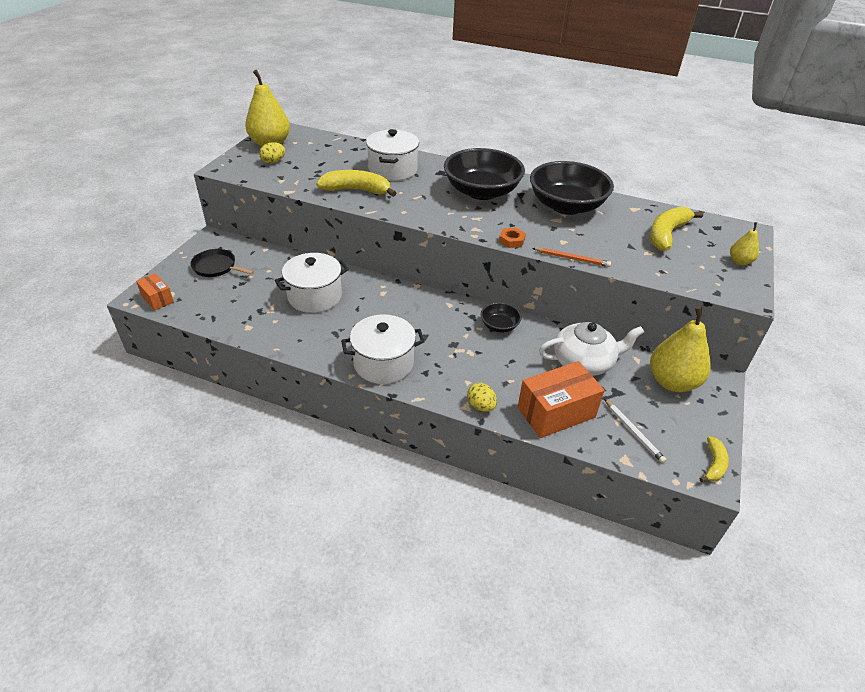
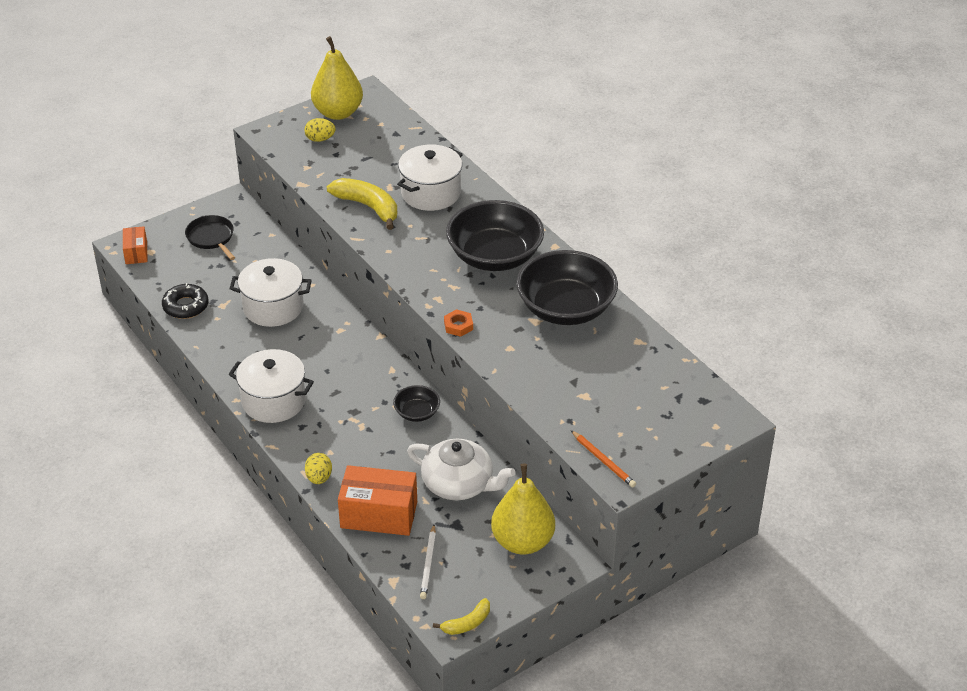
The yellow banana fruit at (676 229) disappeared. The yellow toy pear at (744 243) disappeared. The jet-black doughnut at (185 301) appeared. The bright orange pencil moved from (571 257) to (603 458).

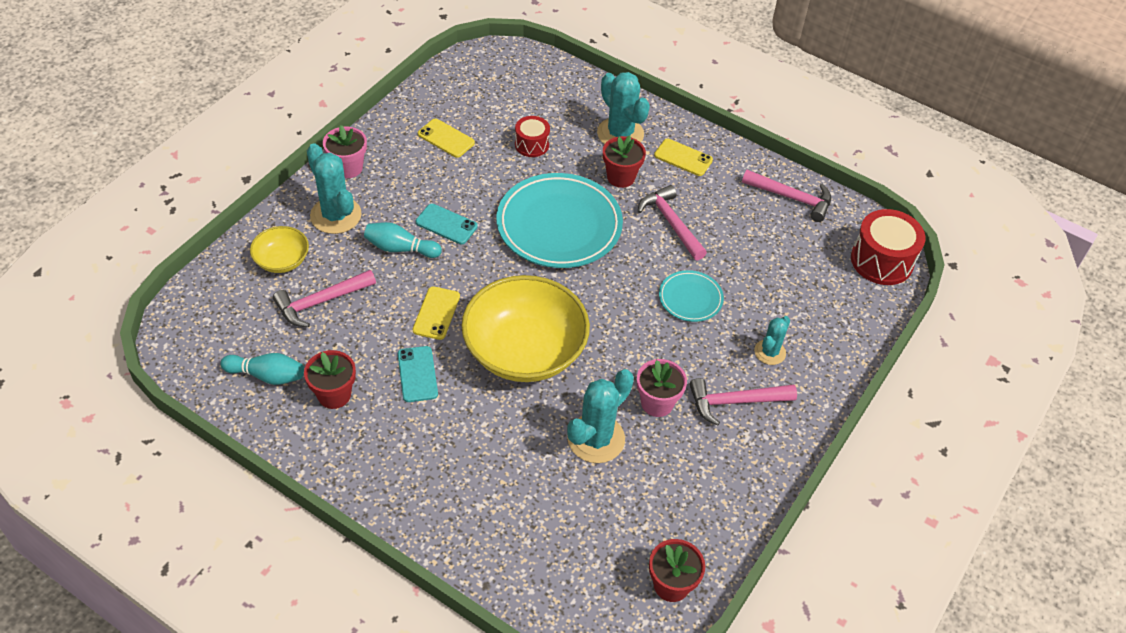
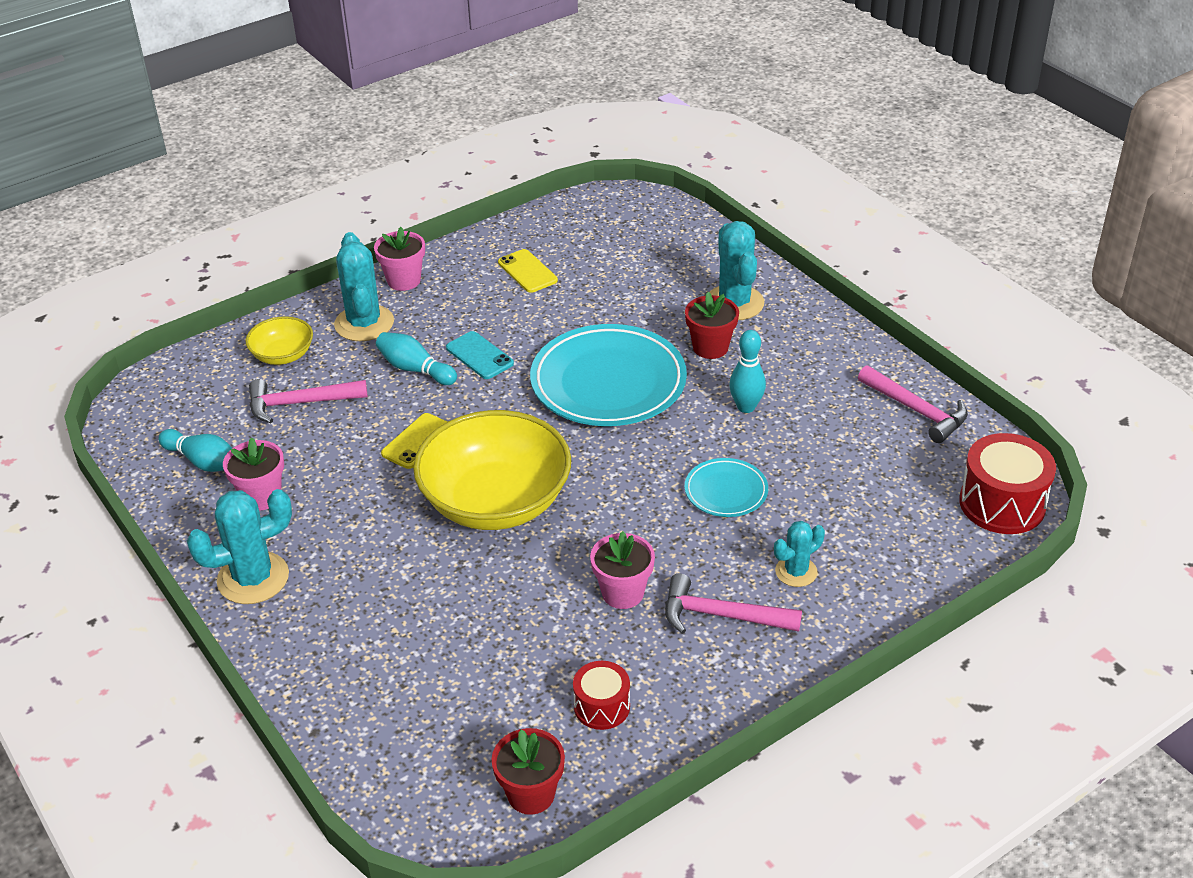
The turquoise phone at (418 374) disappeared. The yellow phone at (683 157) disappeared. The red drum moved from (532 136) to (601 695). The turquoise cactus moved from (600 416) to (239 546). The rosy carpenter's hammer at (672 223) was replaced by the turquoise tenpin at (747 371). The red plant pot at (330 379) became the rosy plant pot at (253 474).

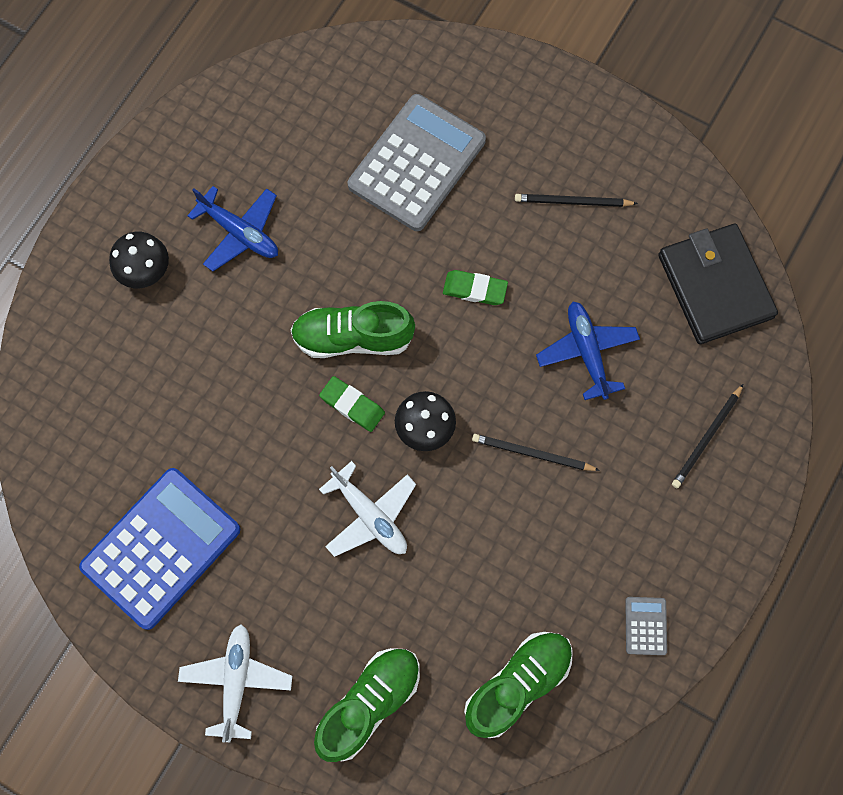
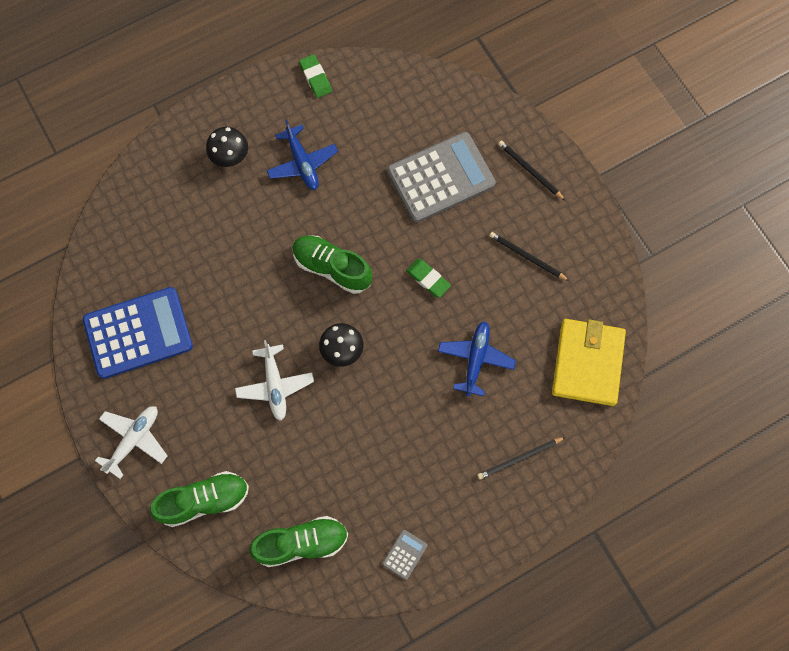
The emerald eraser moved from (352 404) to (315 76). The jet-black pencil moved from (536 452) to (532 171). The jet-black wallet at (718 284) became the yellow wallet at (589 362).

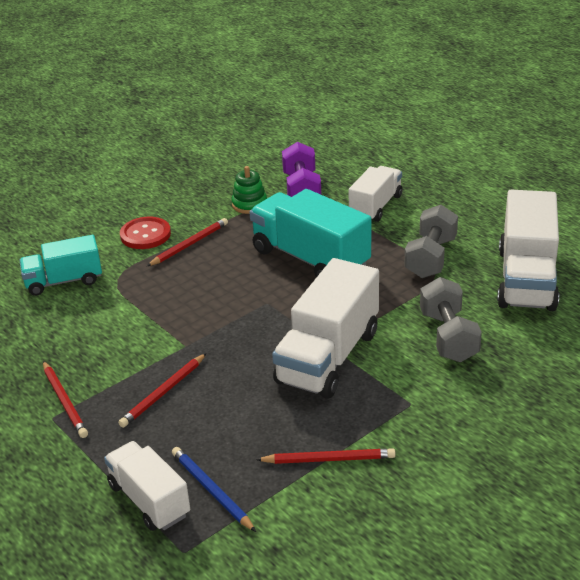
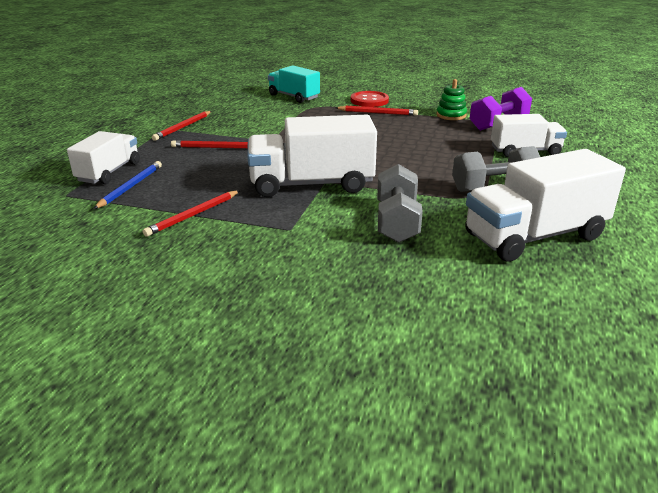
The turquoise lorry at (310 233) disappeared. The red pencil at (326 456) turned 75 degrees clockwise. The grey dumbbell at (451 319) turned 45 degrees counterclockwise.

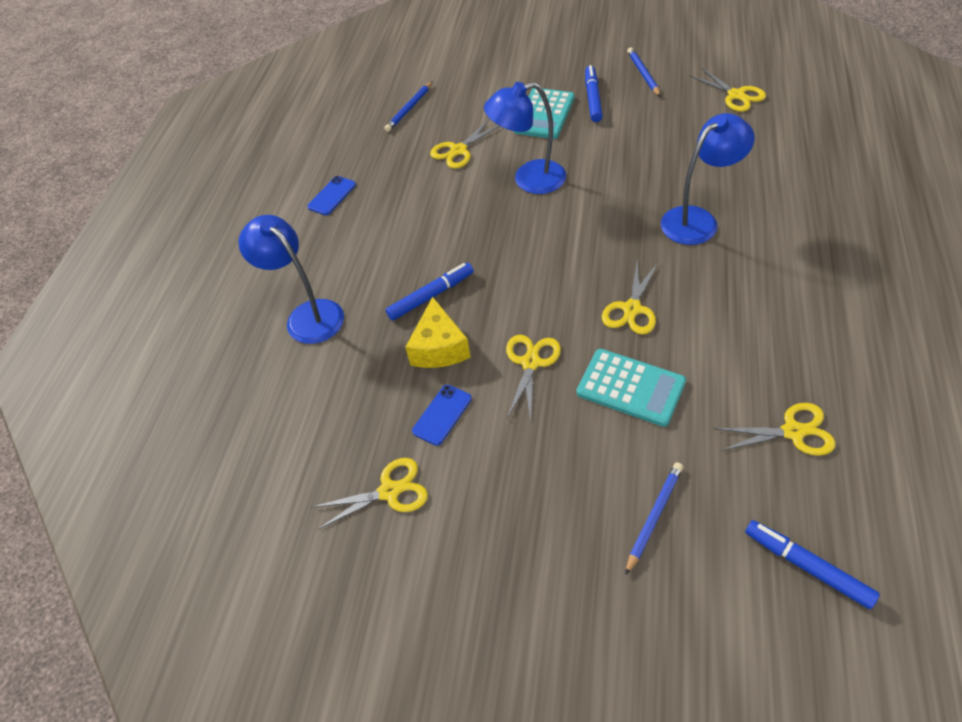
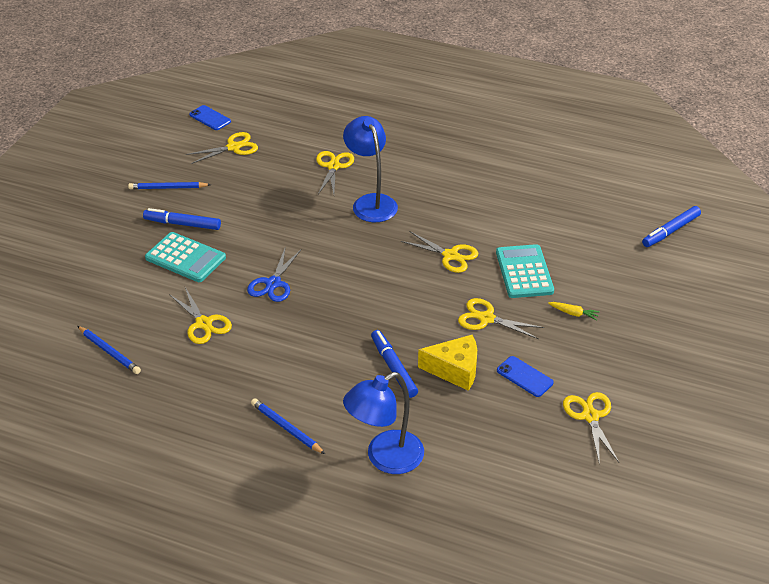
The yellow carrot at (574 311) appeared. The blue phone moved from (331 195) to (210 117). The blue pencil moved from (654 518) to (288 426). The yellow shears moved from (775 429) to (335 172). The blue desk lamp at (525 138) was replaced by the blue shears at (274 275). The turquoise calculator at (631 388) turned 45 degrees counterclockwise.

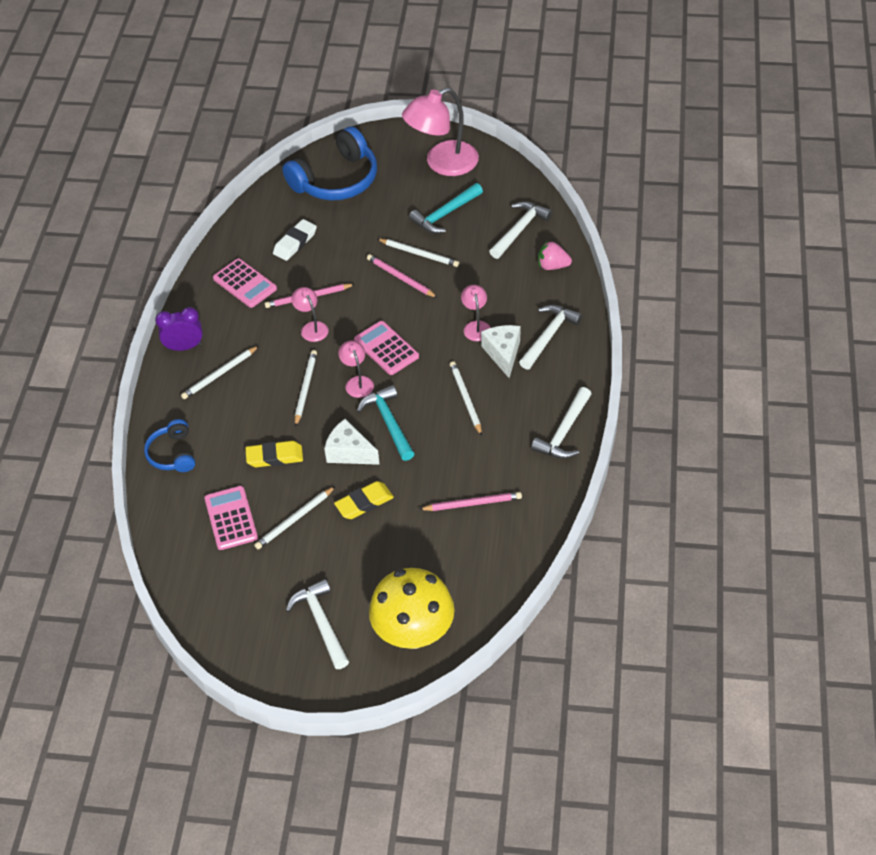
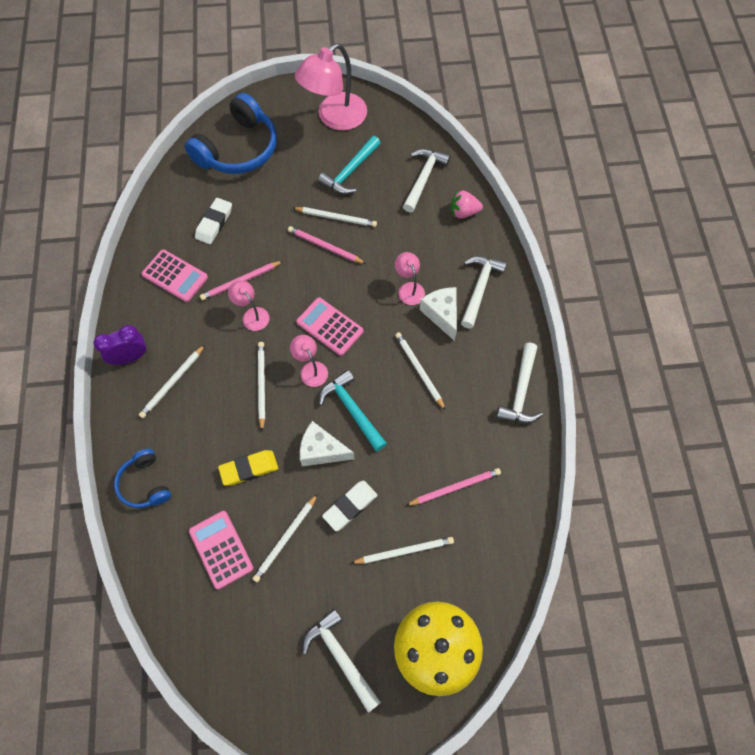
The pure white pencil at (402 550) appeared. The yellow eraser at (364 500) became the pure white eraser at (349 506).

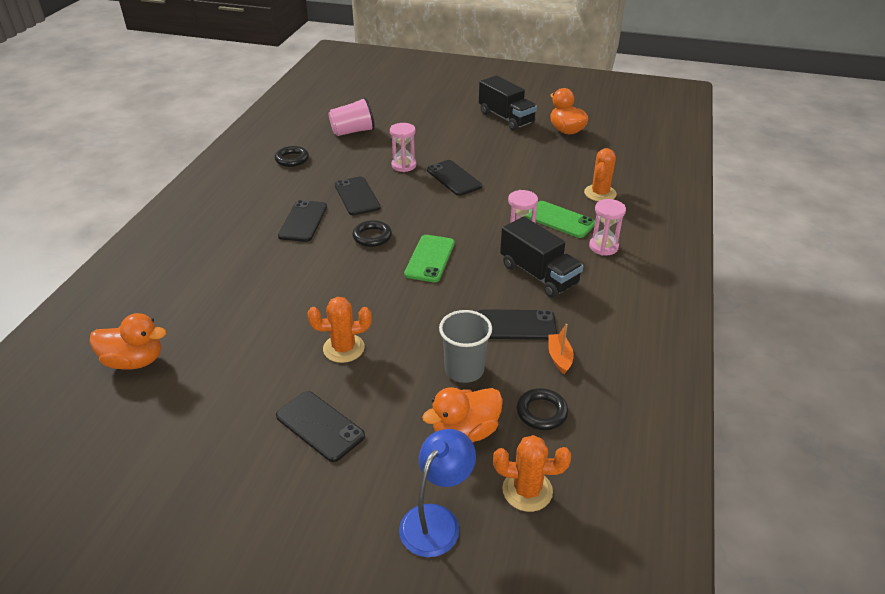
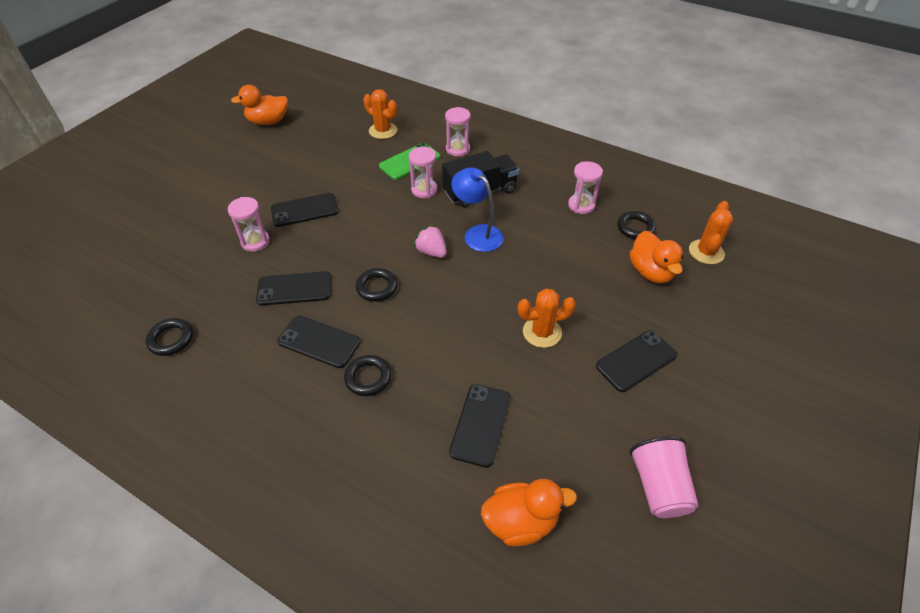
The grey beaker at (465 346) disappeared. The jet-black lorry at (508 103) disappeared. The jet-black hoop at (368 375) appeared. The rosy beaker moved from (352 116) to (664 477). The blue desk lamp moved from (437 493) to (477 209). The jet-black phone moved from (517 324) to (479 426). The emerald phone at (429 258) was replaced by the rosy strawberry at (430 241). The bright orange sailboat at (561 349) was replaced by the rosy hourglass at (585 187). The bright orange duck at (128 341) turned 60 degrees clockwise. The bright orange cactus at (339 330) turned 75 degrees clockwise.

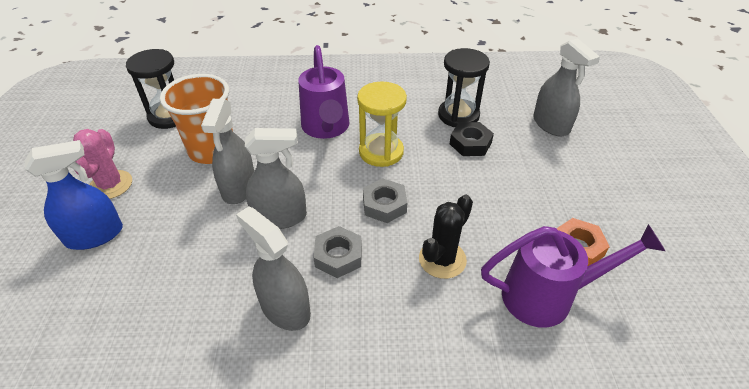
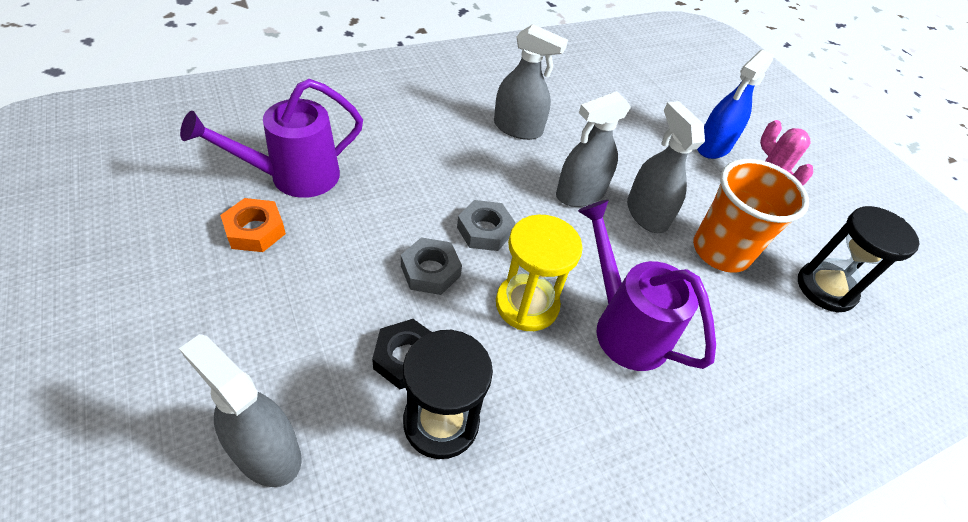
The jet-black cactus at (446 237) disappeared. The grey hex nut moved from (337 252) to (431 266).

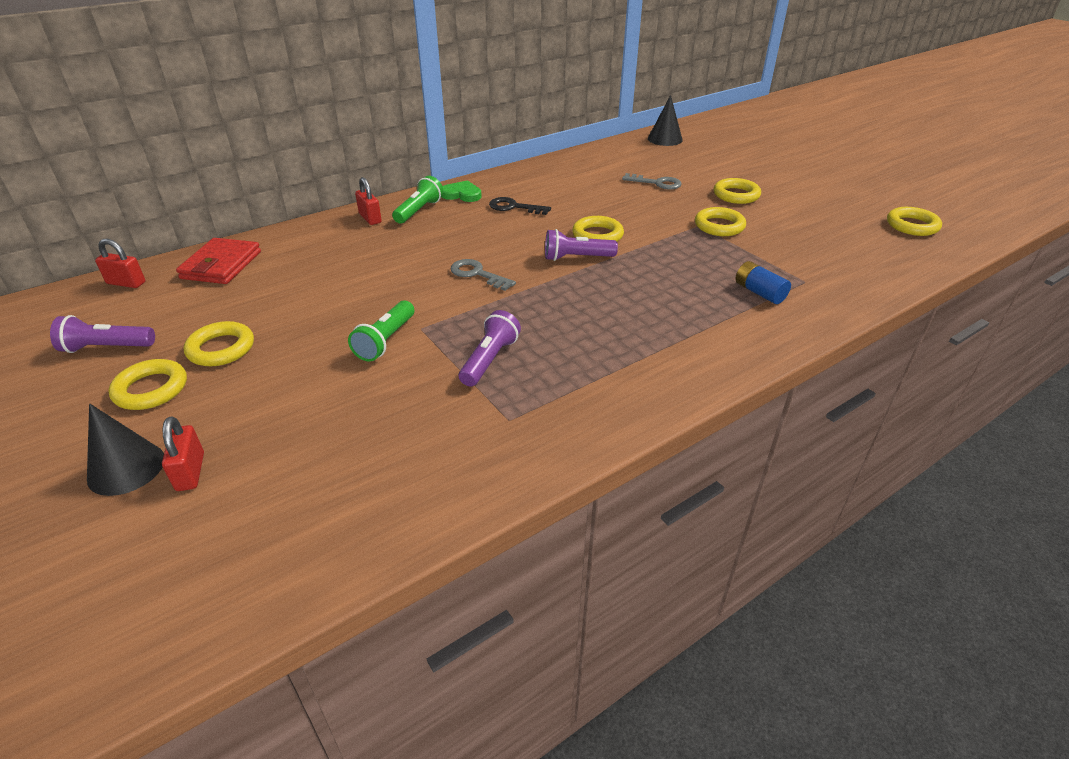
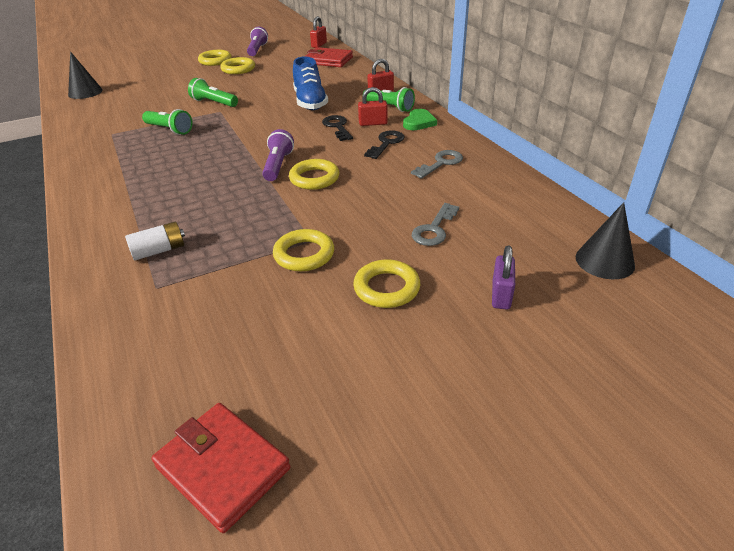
The blue lace-up shoe at (310 83) appeared. The jet-black key at (337 128) appeared. The royal purple padlock at (503 277) appeared. The jet-black solid cone moved from (125 450) to (85 75). The red padlock moved from (183 453) to (373 106). The grey key moved from (483 275) to (437 164). The yellow hoop at (914 221) was replaced by the red wallet at (221 468). The royal purple pocket torch at (490 348) became the emerald pocket torch at (167 122). The blue power cell at (763 282) became the pure white power cell at (155 241).

